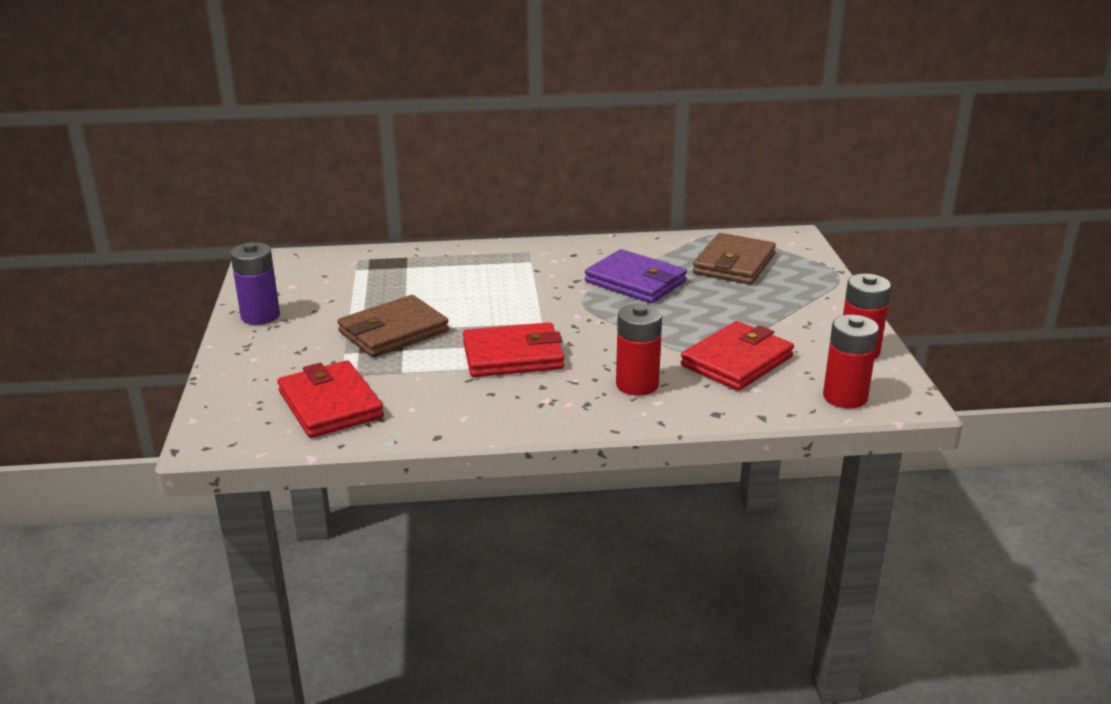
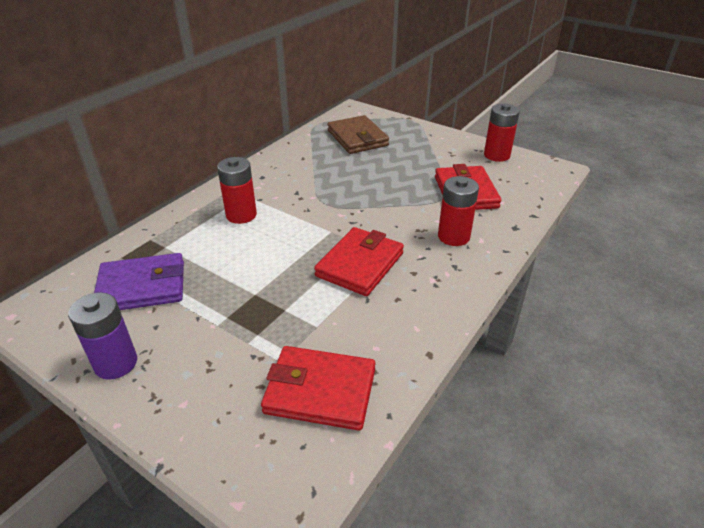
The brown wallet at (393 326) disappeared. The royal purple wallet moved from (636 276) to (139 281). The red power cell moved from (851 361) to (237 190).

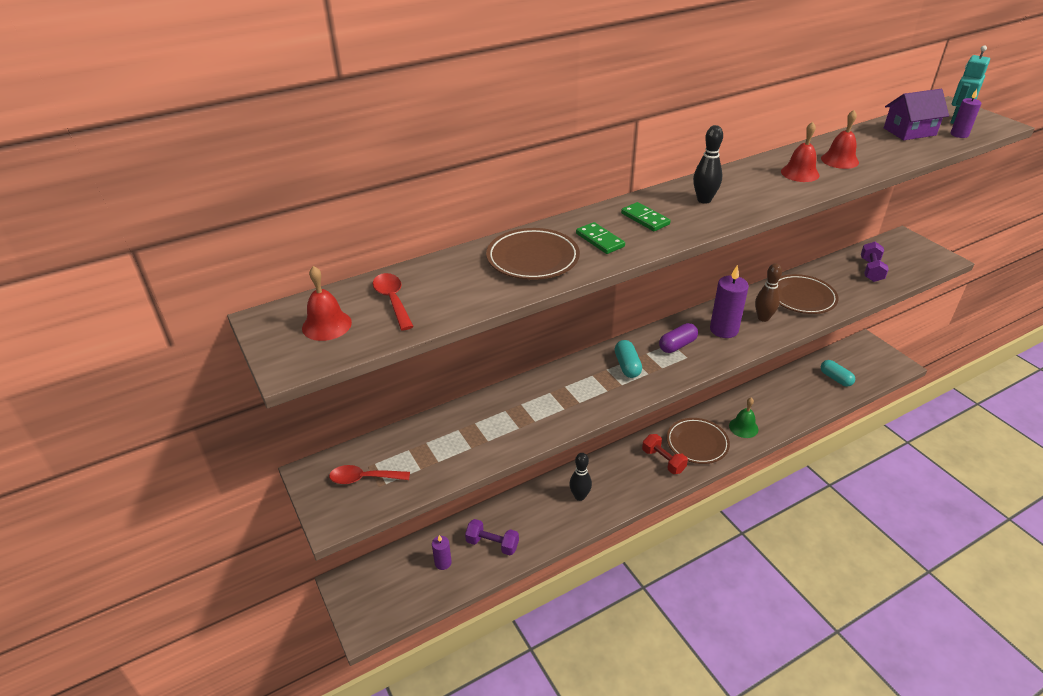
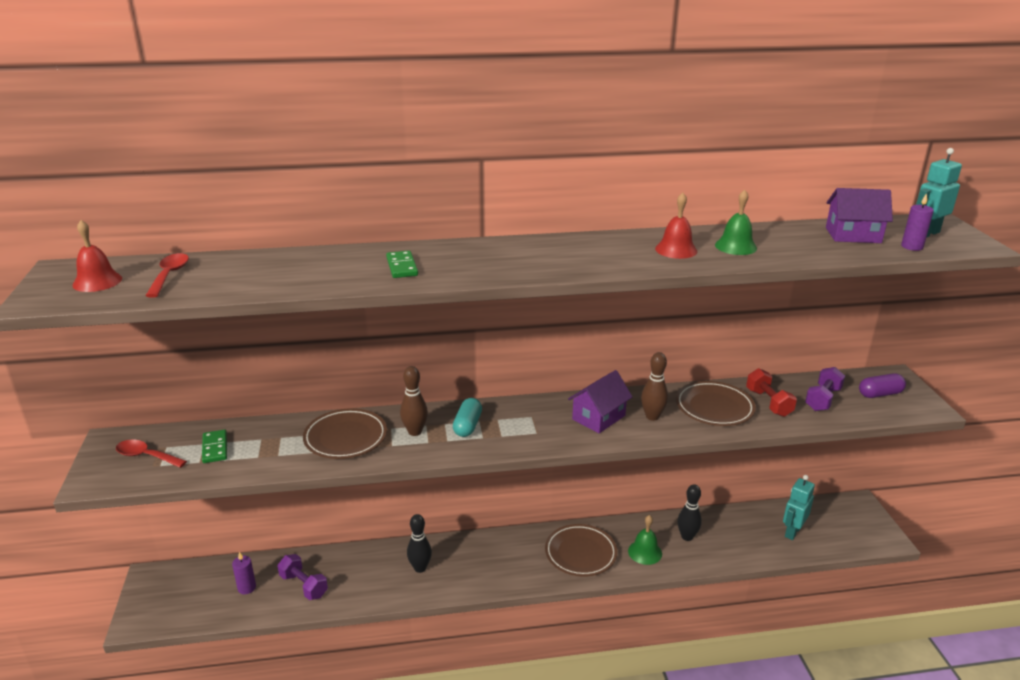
The brown tenpin at (414 401) appeared. The brown plate moved from (533 254) to (345 433). The emerald domino piece moved from (646 216) to (214 446). The red dumbbell moved from (665 454) to (771 392). The royal purple capsule moved from (678 338) to (882 385). The jet-black tenpin moved from (708 164) to (690 512). The royal purple wax candle at (729 301) was replaced by the royal purple cottage at (600 401). The turquoise capsule at (838 373) was replaced by the turquoise robot figure at (799 507). The red hand bell at (840 139) became the emerald hand bell at (736 222).

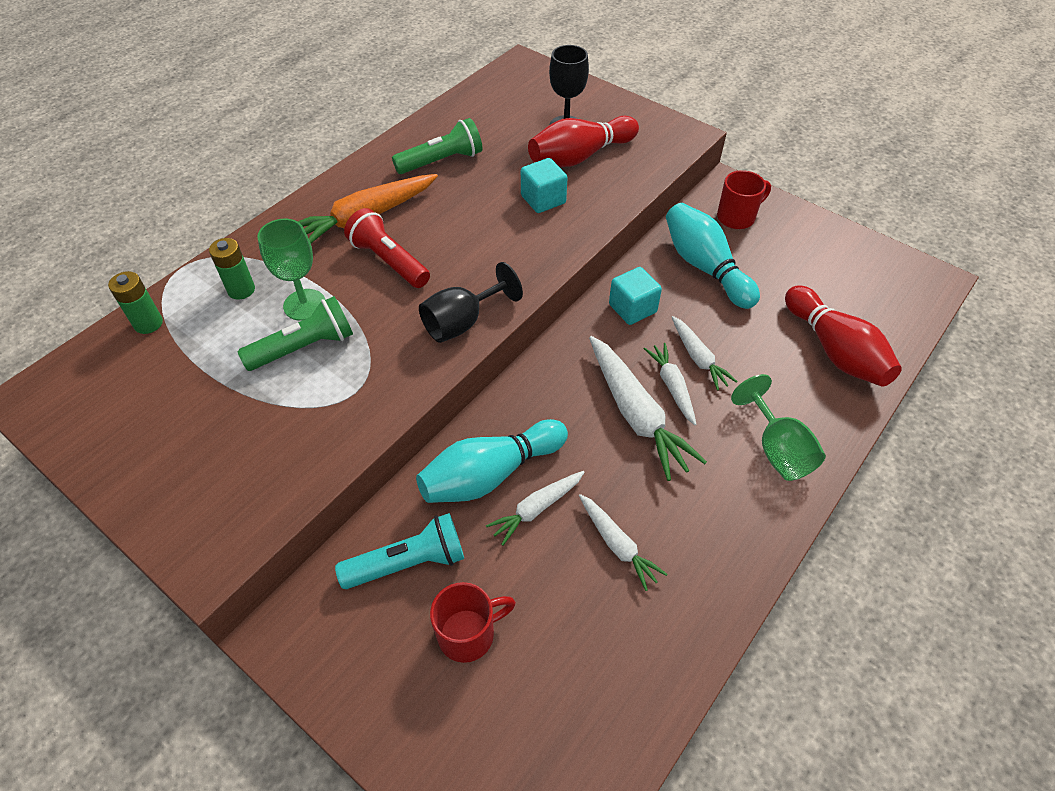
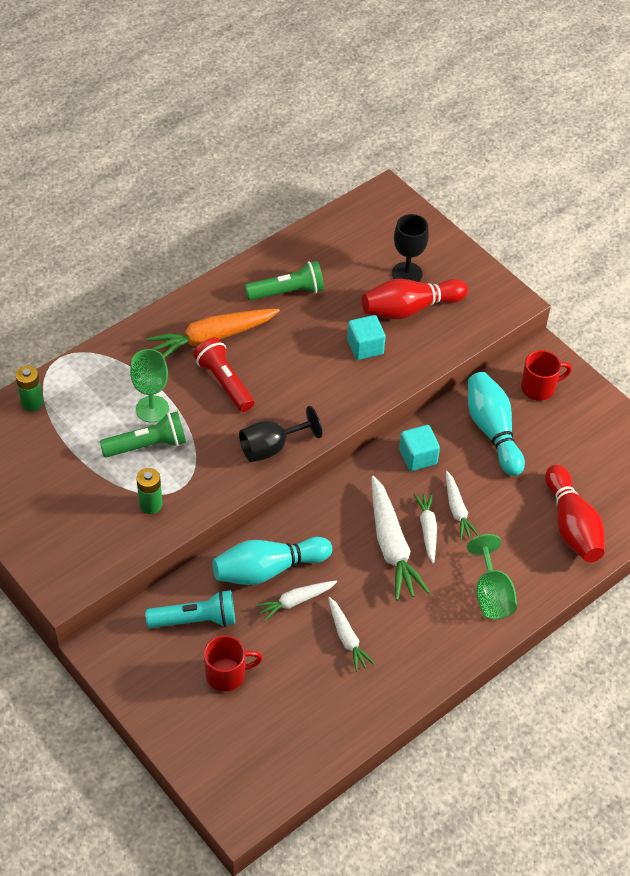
The emerald power cell moved from (232 269) to (149 491).

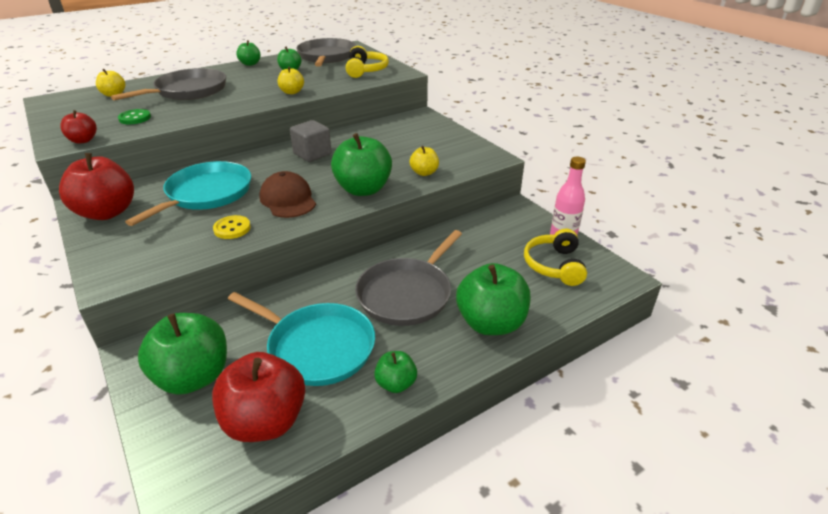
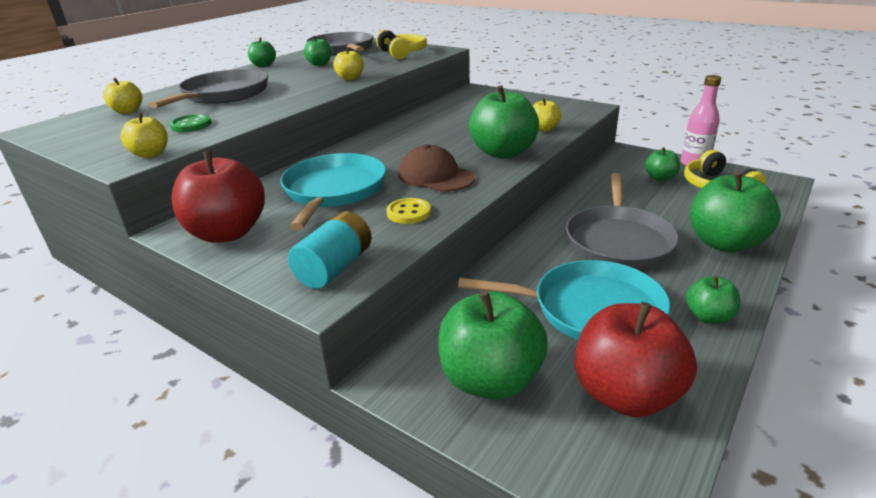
The grey block at (311 141) disappeared. The turquoise power cell at (330 250) appeared. The emerald toy apple at (662 164) appeared. The red toy apple at (78 127) became the yellow toy apple at (144 135).

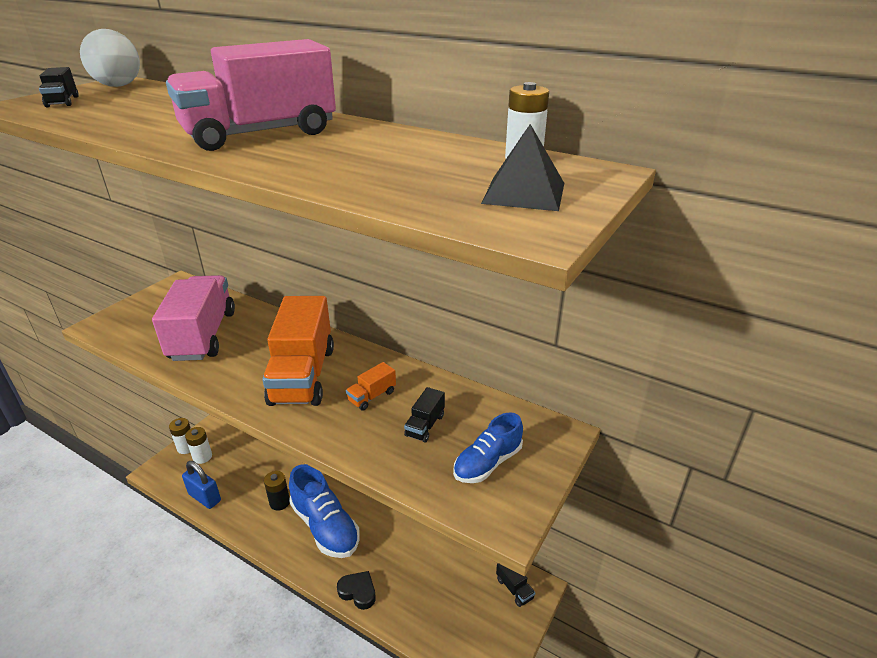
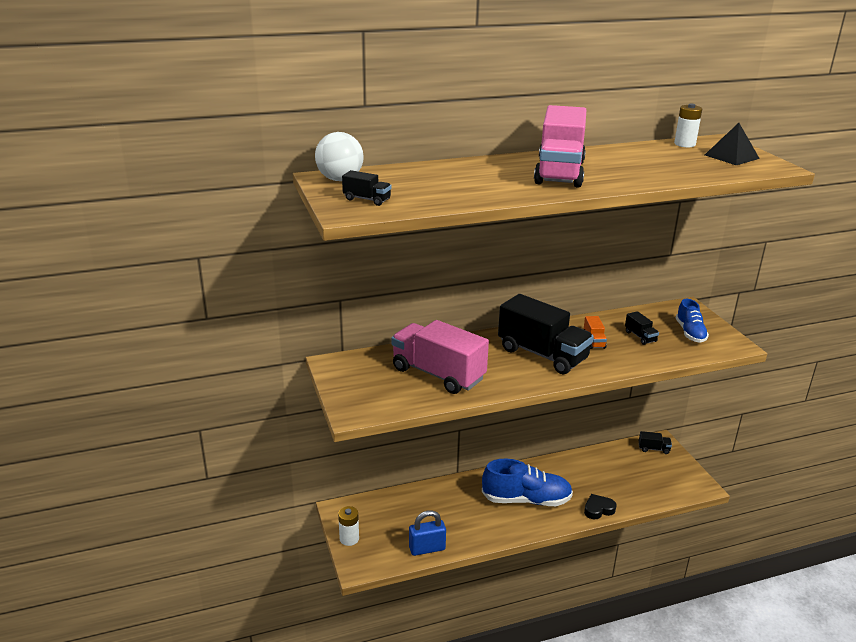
The pure white power cell at (198 445) disappeared. The jet-black power cell at (277 491) disappeared. The bright orange lorry at (298 351) became the jet-black lorry at (546 334).

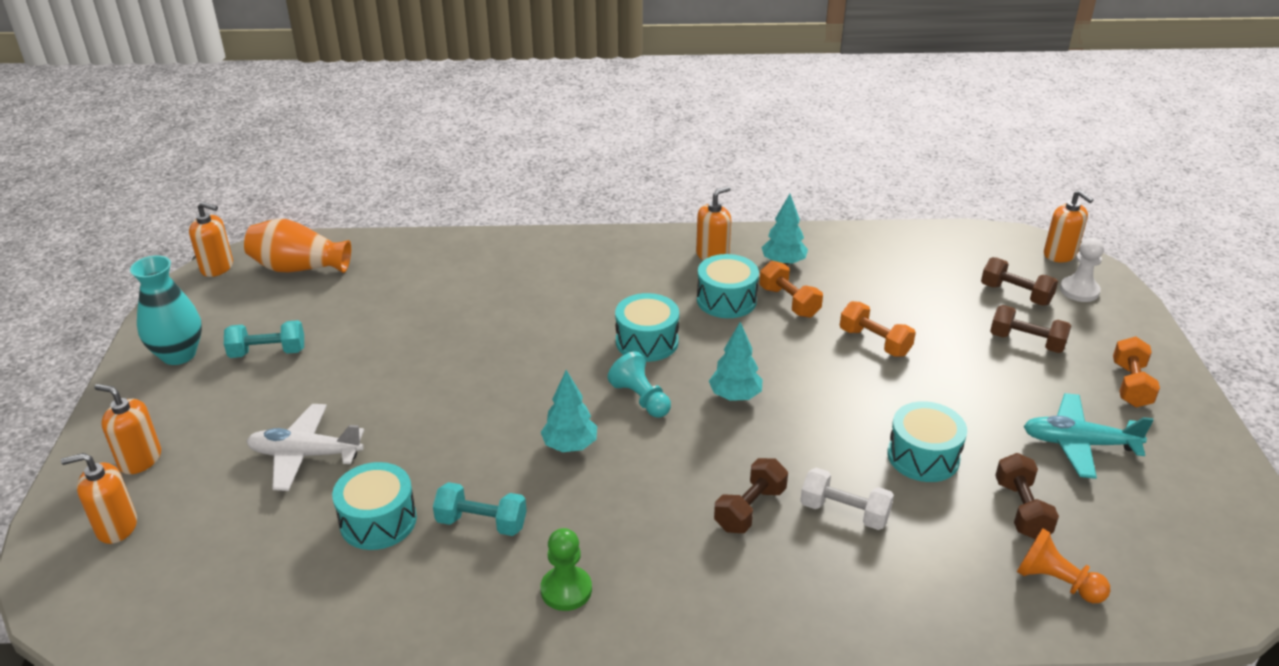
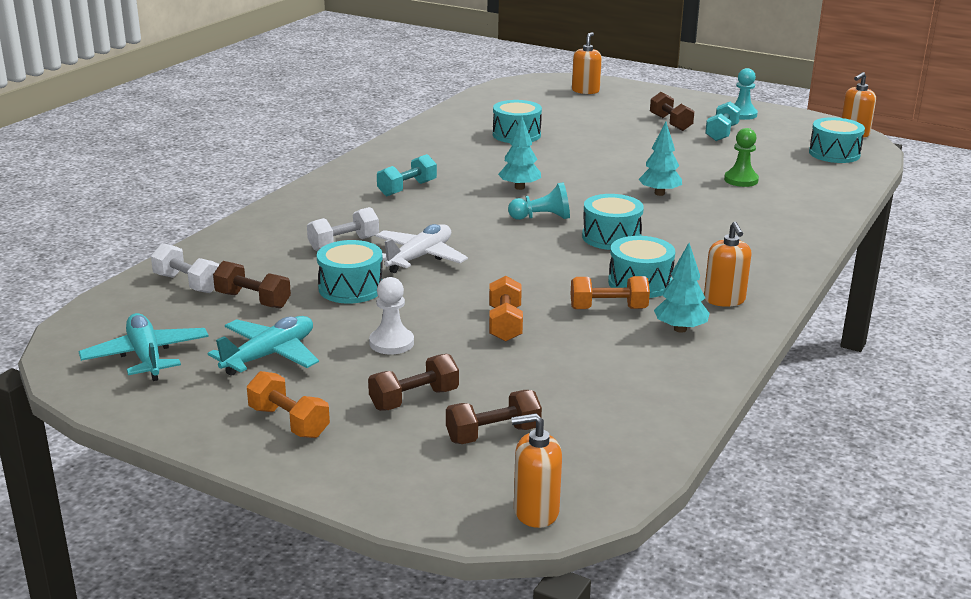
The bright orange soap pump at (128 429) disappeared. The turquoise aeroplane at (144 347) appeared. The pure white aeroplane moved from (305 447) to (421 248). The turquoise dumbbell moved from (480 509) to (407 175). The emerald pawn moved from (566 569) to (741 157). The turquoise fir tree moved from (736 361) to (660 159). The brown dumbbell moved from (751 495) to (672 111). The pure white pawn moved from (1082 270) to (391 315). The turquoise vase at (166 310) was replaced by the turquoise pawn at (746 94). The bright orange vase at (297 246) was replaced by the turquoise drum at (837 140). The bright orange pawn at (1063 565) was replaced by the pure white dumbbell at (185 268). The bright orange dumbbell at (878 329) turned 75 degrees counterclockwise.

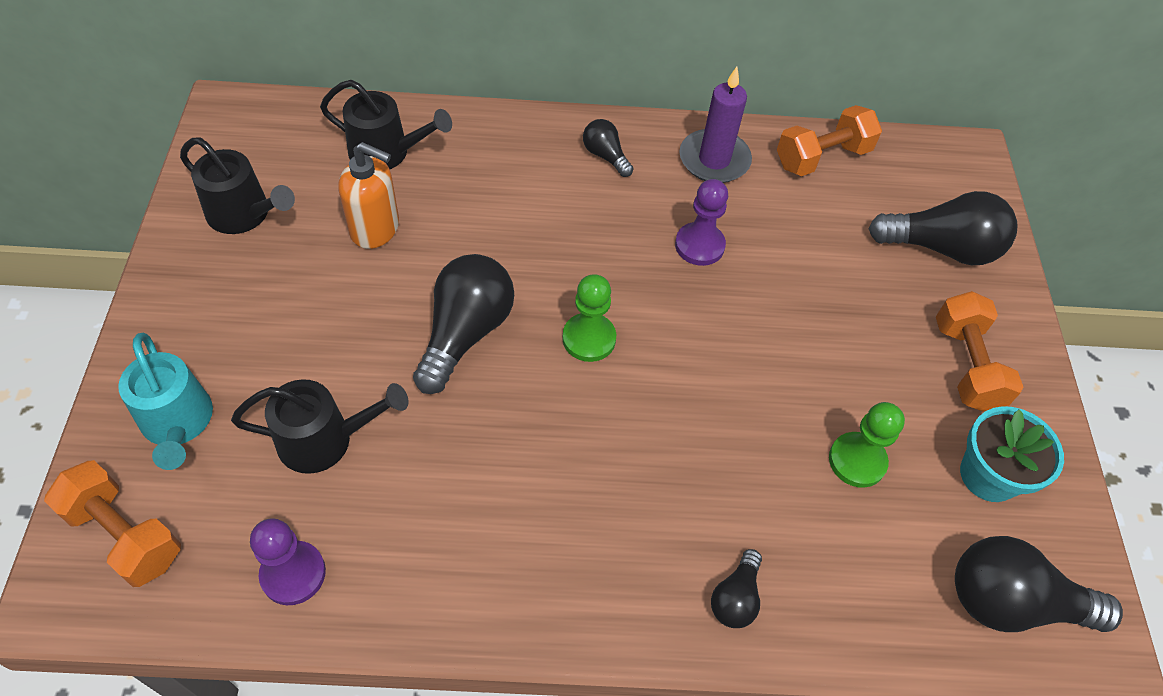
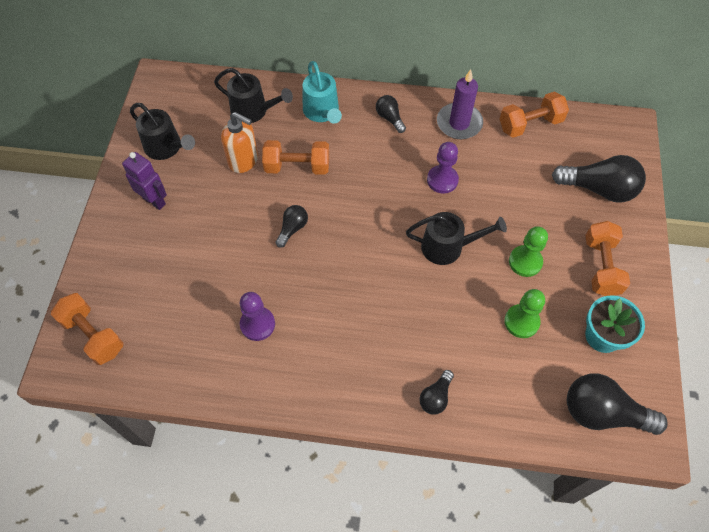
The royal purple robot figure at (144 181) appeared. The bright orange dumbbell at (295 157) appeared. The turquoise watering pot moved from (165 401) to (322 92). The jet-black watering pot moved from (320 426) to (456 238). The royal purple pawn moved from (288 561) to (257 316). The emerald pawn moved from (589 318) to (528 251). The jet-black light bulb at (463 324) changed to 0.52 times the size.

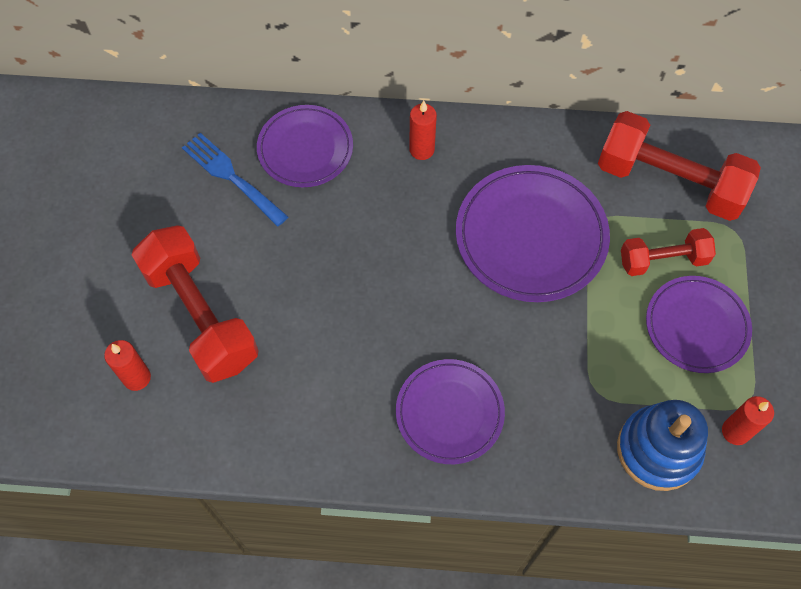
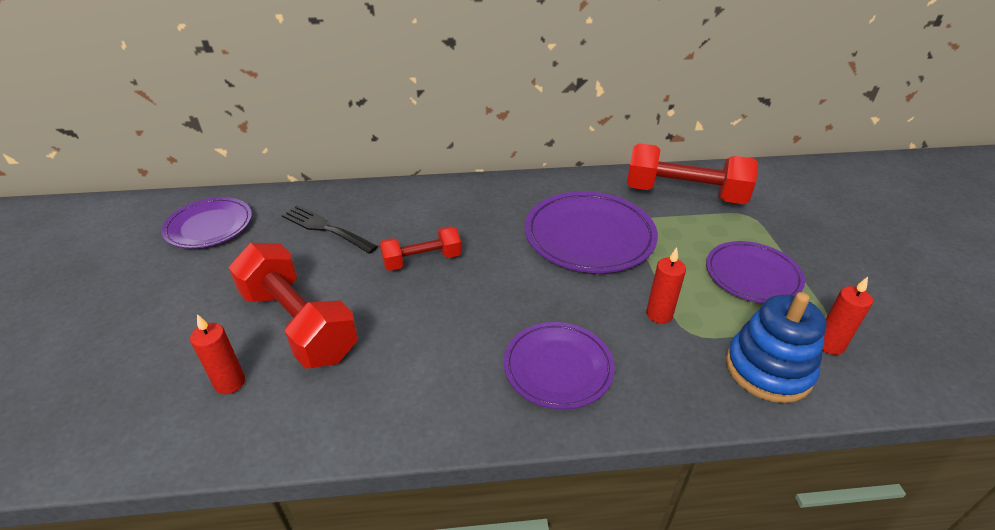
The royal purple plate moved from (305 146) to (206 223). The red wax candle moved from (423 130) to (666 285). The red dumbbell moved from (668 252) to (421 248). The blue table fork at (235 180) became the jet-black table fork at (329 229).

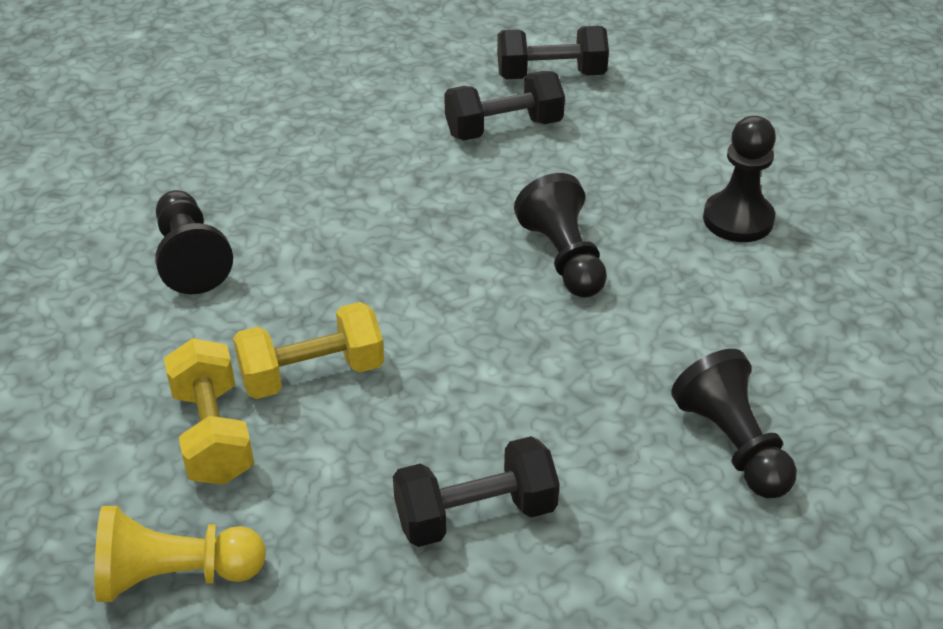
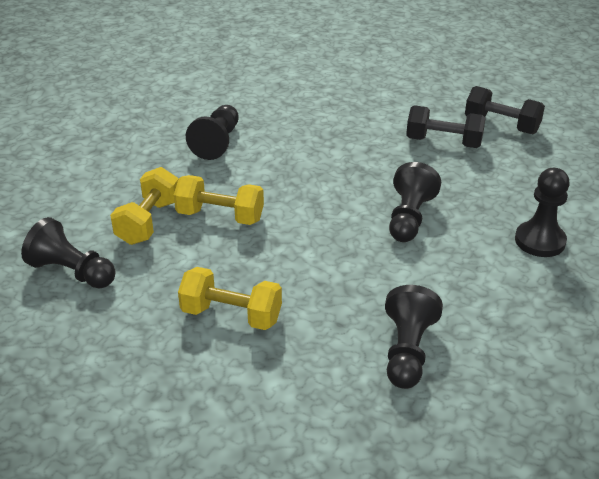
The yellow pawn at (180 554) became the jet-black pawn at (68 252). The jet-black dumbbell at (476 491) became the yellow dumbbell at (230 298).

